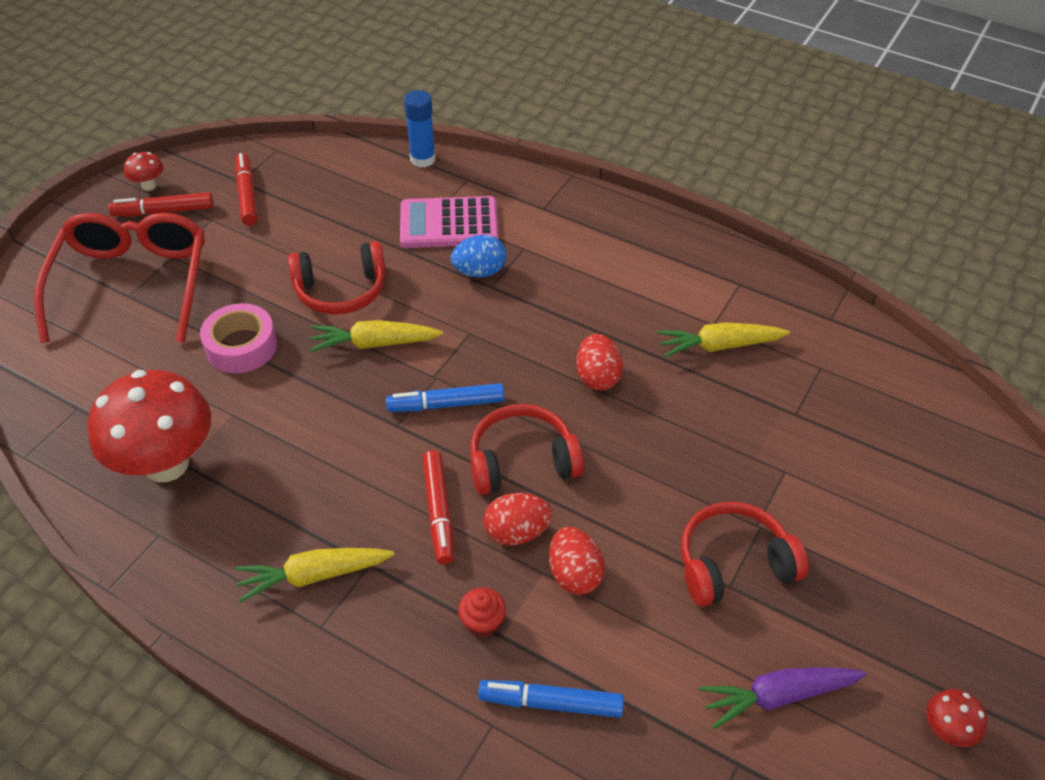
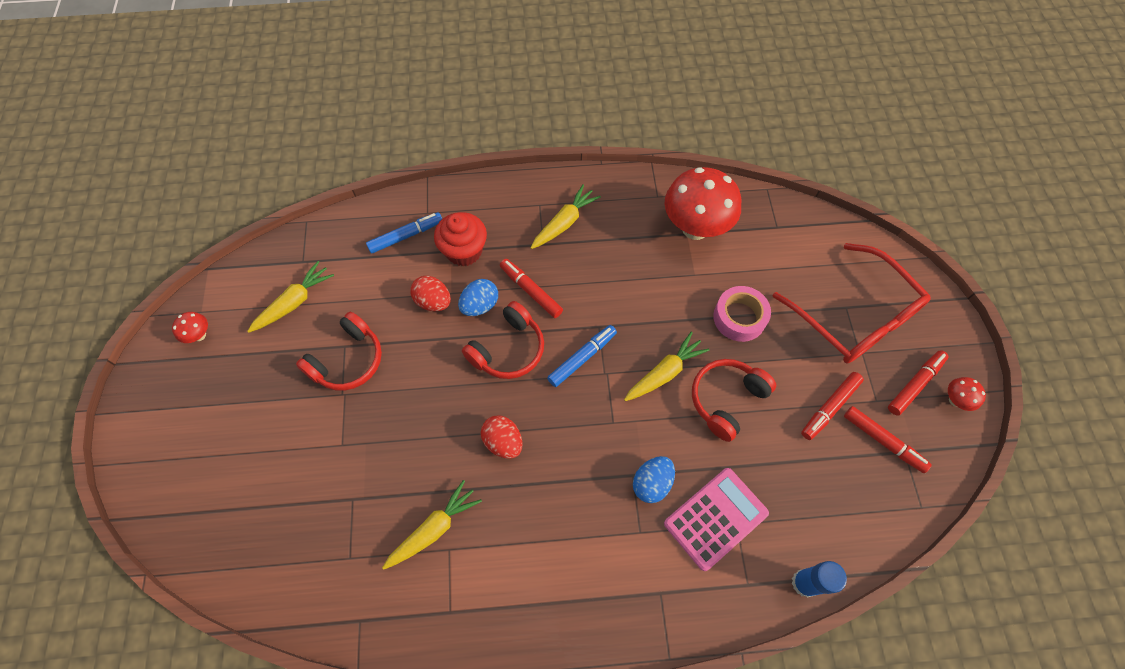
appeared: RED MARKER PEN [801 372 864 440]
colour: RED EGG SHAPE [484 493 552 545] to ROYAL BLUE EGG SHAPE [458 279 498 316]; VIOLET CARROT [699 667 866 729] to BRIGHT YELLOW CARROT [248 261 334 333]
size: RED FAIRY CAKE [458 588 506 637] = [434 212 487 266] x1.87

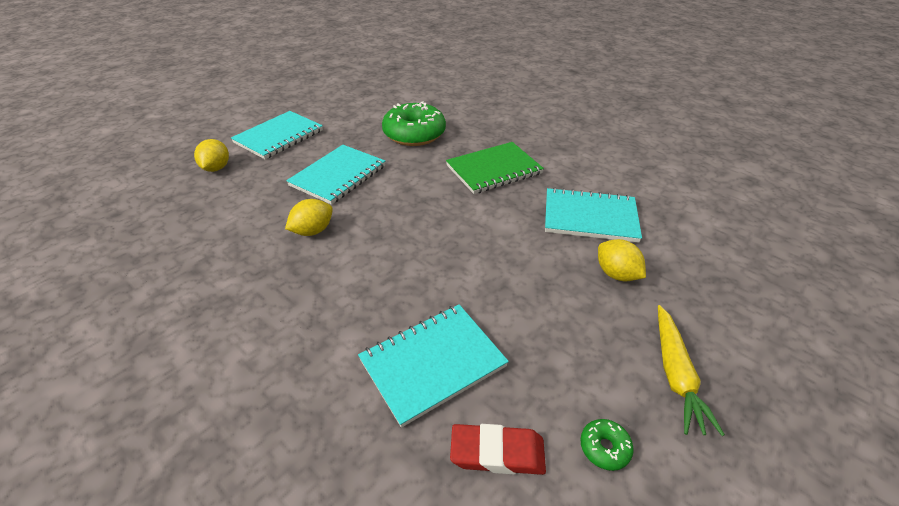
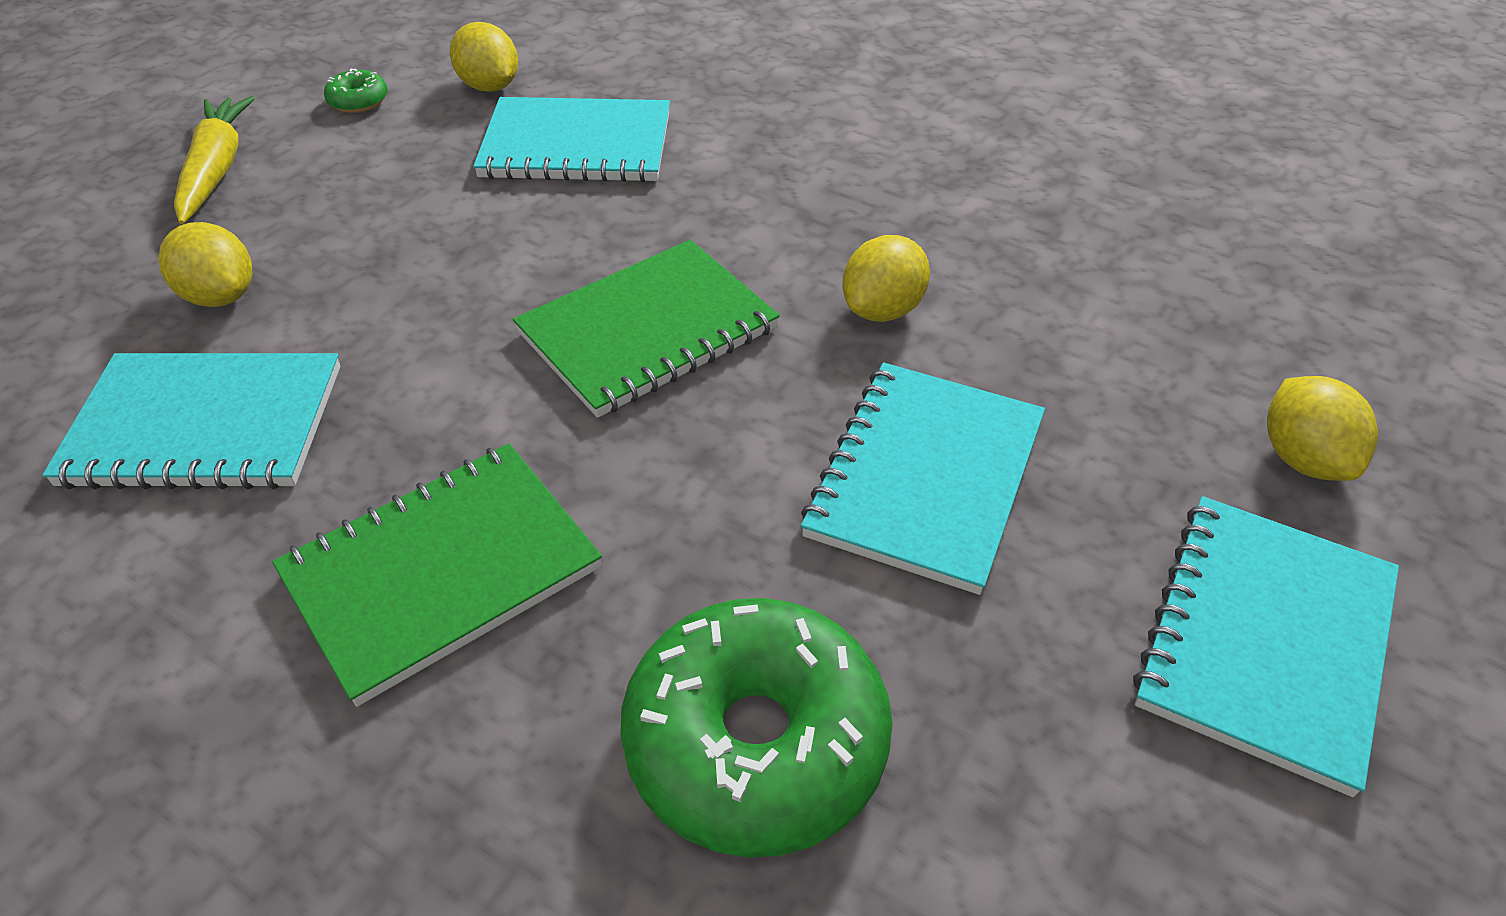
appeared: EMERALD EXERCISE BOOK [513 240 780 418]
exchanged: RED ERASER [450 424 546 475] to BRIGHT YELLOW TOY LEMON [450 22 518 92]
spun: AQUA EXERCISE BOOK [358 304 509 428] = [473 97 670 182] 45 degrees clockwise

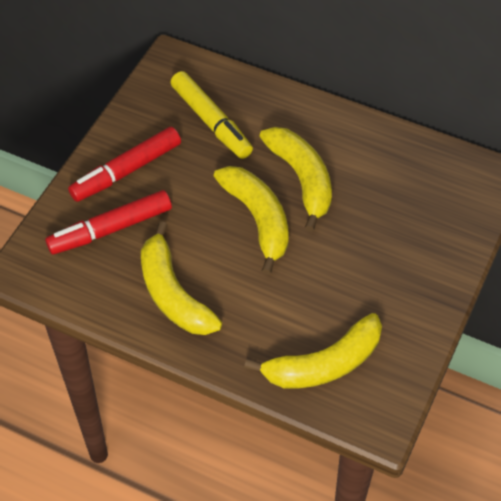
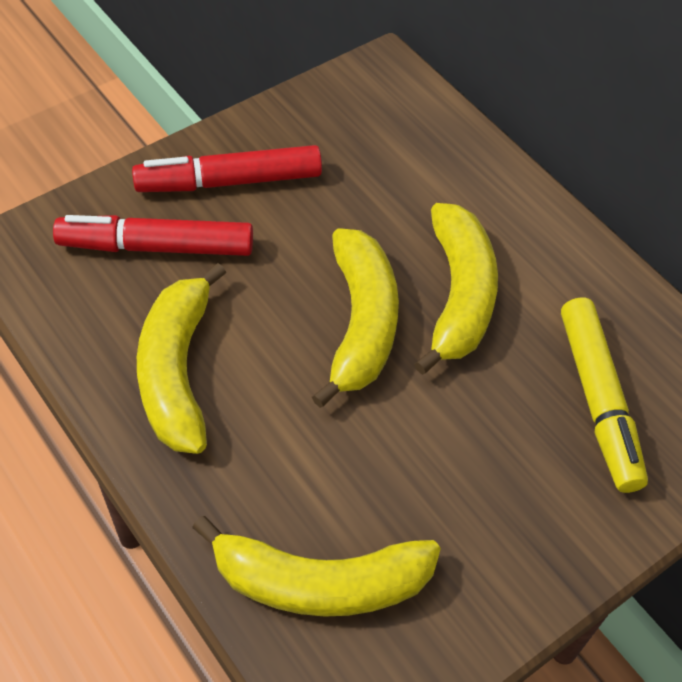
relocated: BRIGHT YELLOW MARKER PEN [170 71 253 159] to [561 297 648 493]

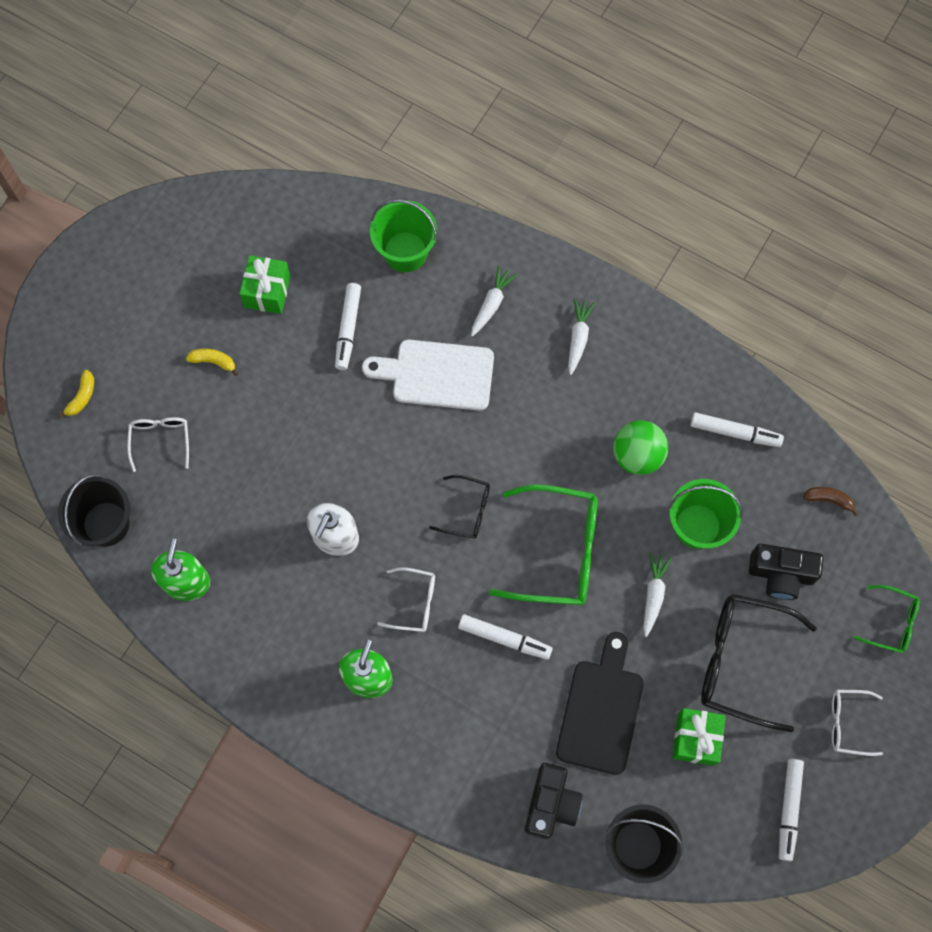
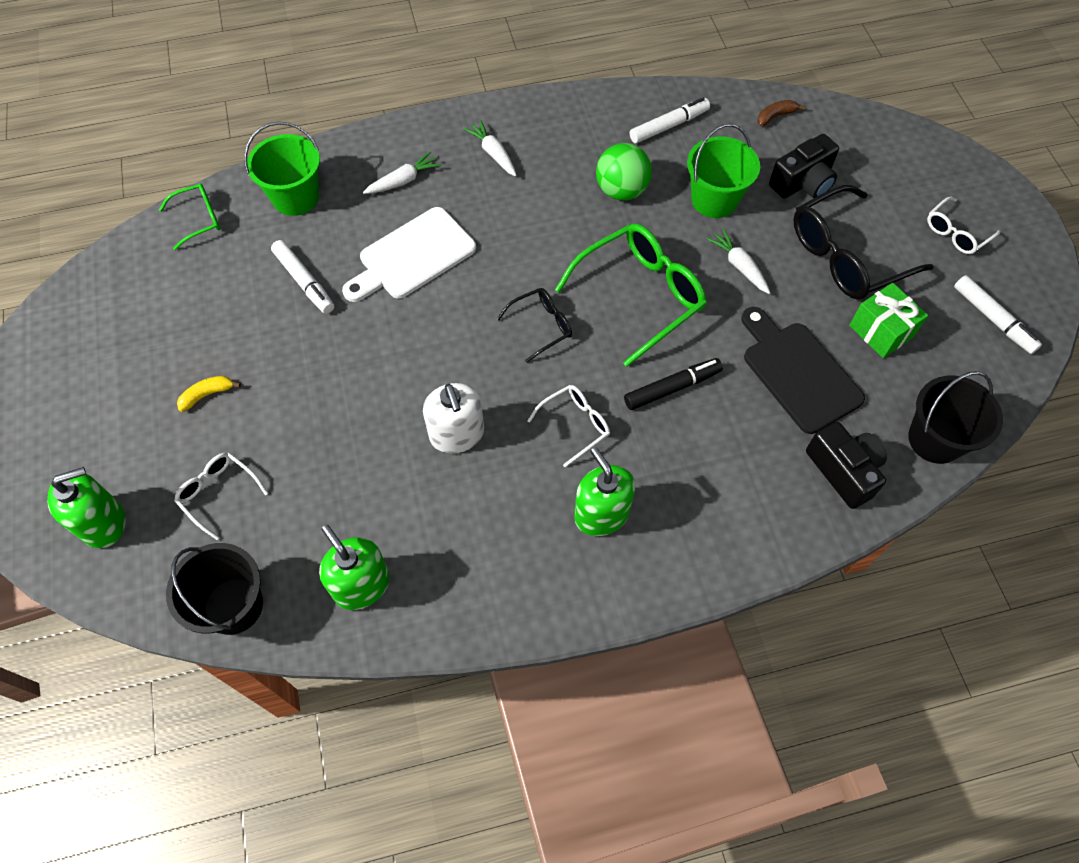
missing: EMERALD PRESENT [239 255 291 314]
relocated: EMERALD EYEGLASSES [853 585 920 653] to [159 183 220 250]
exchanged: BRIGHT YELLOW TOY BANANA [58 370 94 418] to EMERALD SOAP DISPENSER [47 467 126 548]
colour: WHITE MARKER PEN [458 614 553 660] to EBONY MARKER PEN [624 358 723 410]
spun: WHITE CARROT [471 266 517 337] = [363 152 441 194] 75 degrees clockwise

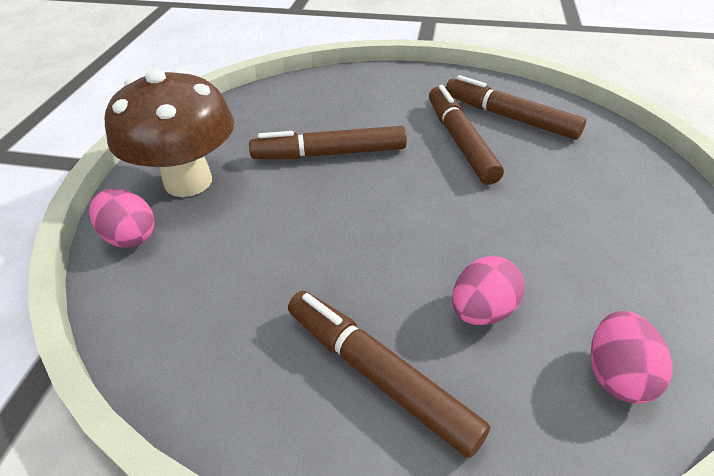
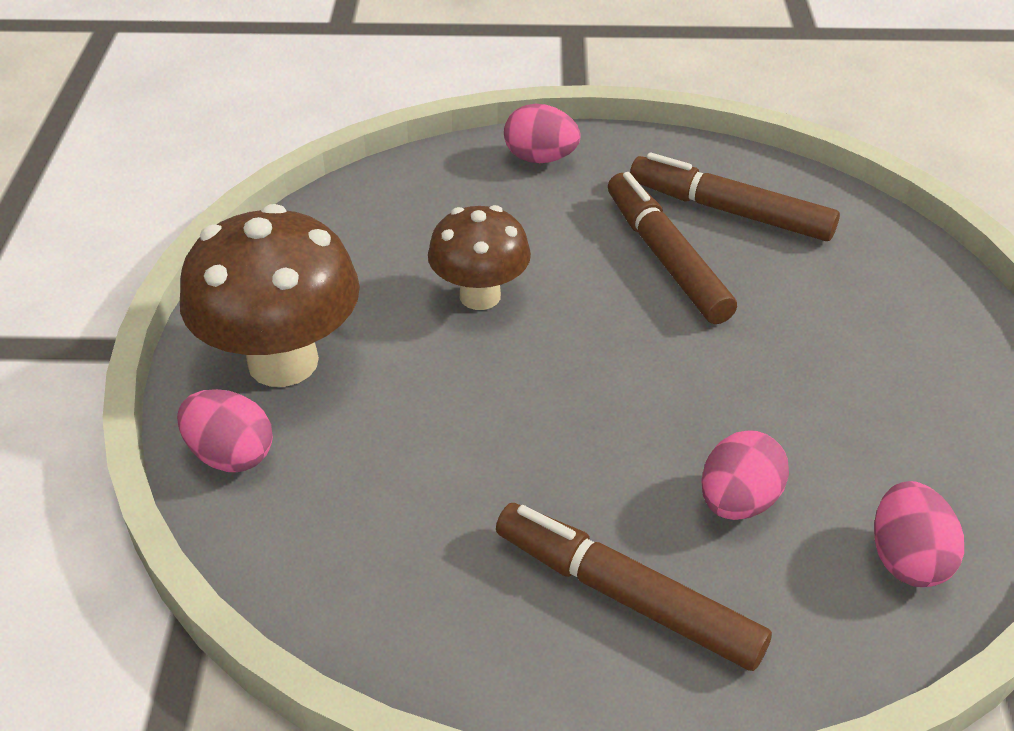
appeared: ROSY EGG SHAPE [504 104 581 163]
exchanged: BROWN MARKER PEN [249 126 407 159] to BROWN FUNGUS [428 205 531 310]

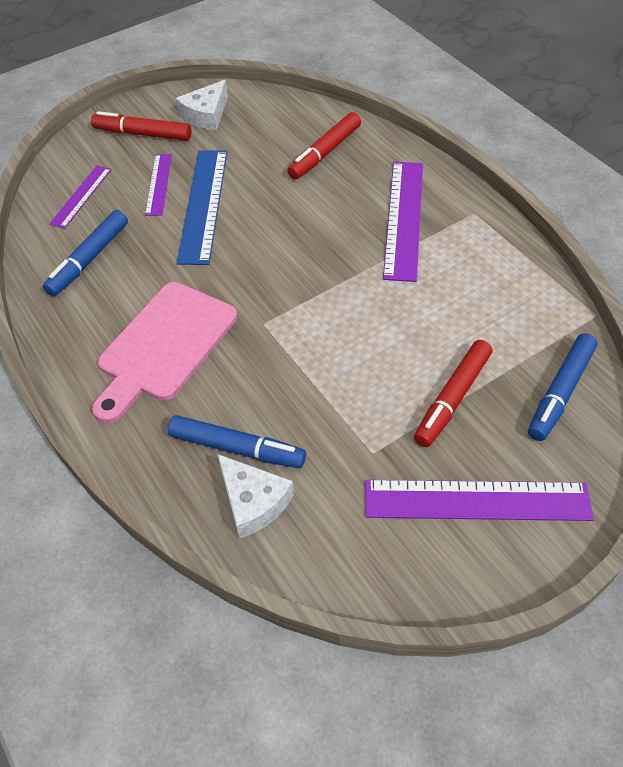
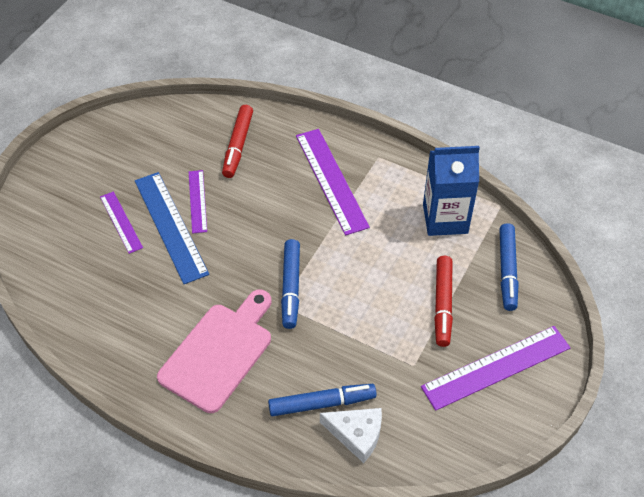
missing: RED MARKER PEN [91 111 192 141]; WHITE CHEESE WEDGE [175 80 228 130]
appeared: ROYAL BLUE CARTON [423 146 480 236]
relocated: ROYAL BLUE MARKER PEN [43 210 128 296] to [281 239 300 329]; VIOLET MEASURING STICK [49 166 111 229] to [189 170 207 233]
spun: ROSY BREAD BOARD [92 282 237 423] = [157 290 271 413] 150 degrees counterclockwise

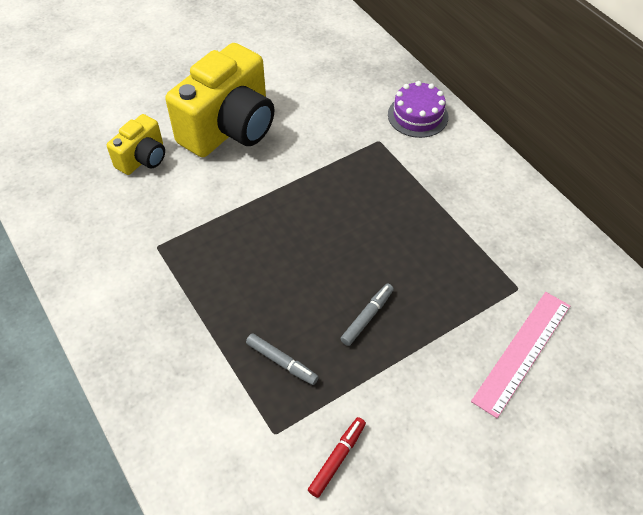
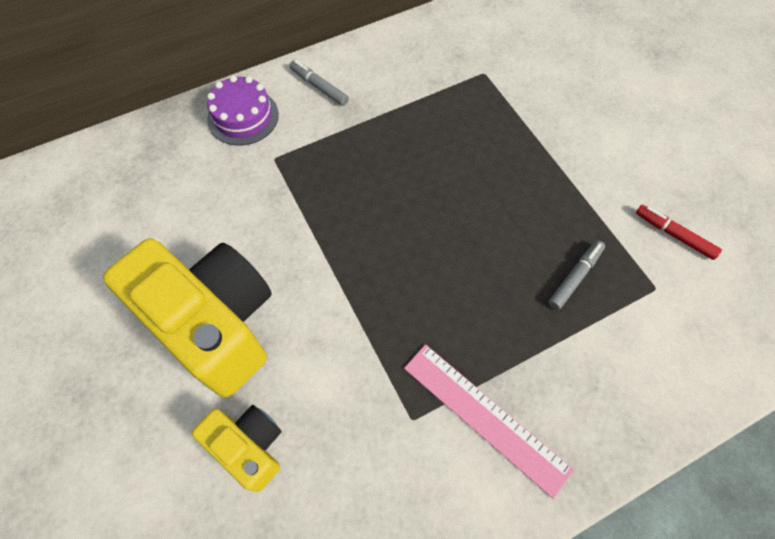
relocated: GRAY MARKER PEN [340 284 394 346] to [290 60 349 106]; ROSY MEASURING STICK [471 292 570 418] to [404 344 574 499]

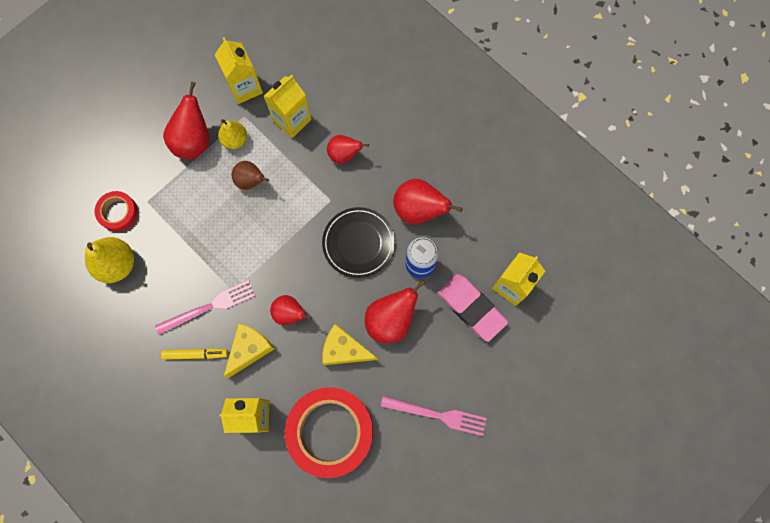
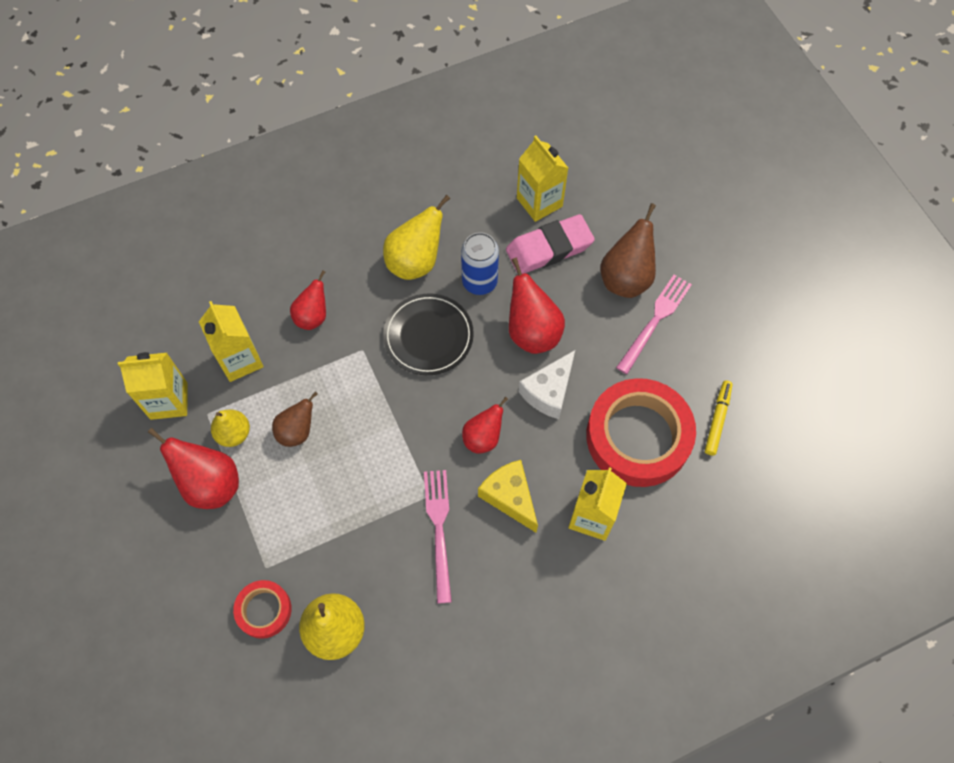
appeared: BROWN PEAR [601 203 656 298]
relocated: BRIGHT YELLOW MARKER PEN [161 348 228 360] to [705 380 733 456]
colour: BRIGHT YELLOW CHEESE WEDGE [322 324 378 365] to WHITE CHEESE WEDGE [518 350 575 419]; RED PEAR [393 179 463 224] to BRIGHT YELLOW PEAR [383 195 450 280]

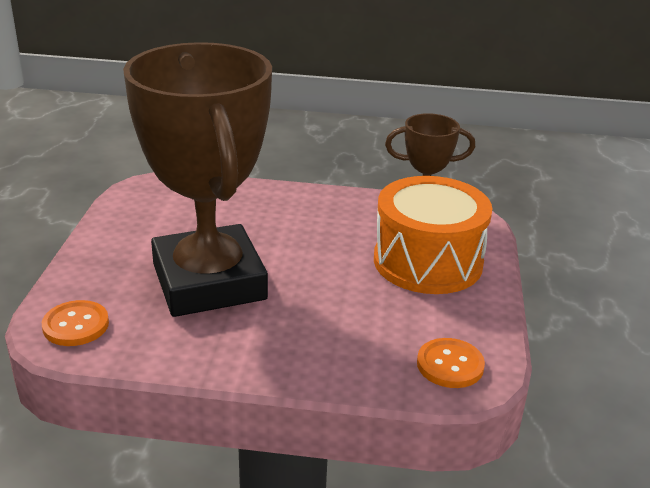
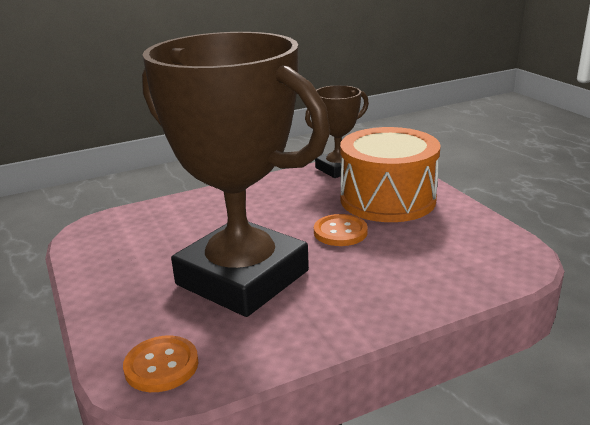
relocated: BRIGHT ORANGE BUTTON [417 338 485 388] to [314 214 368 246]

